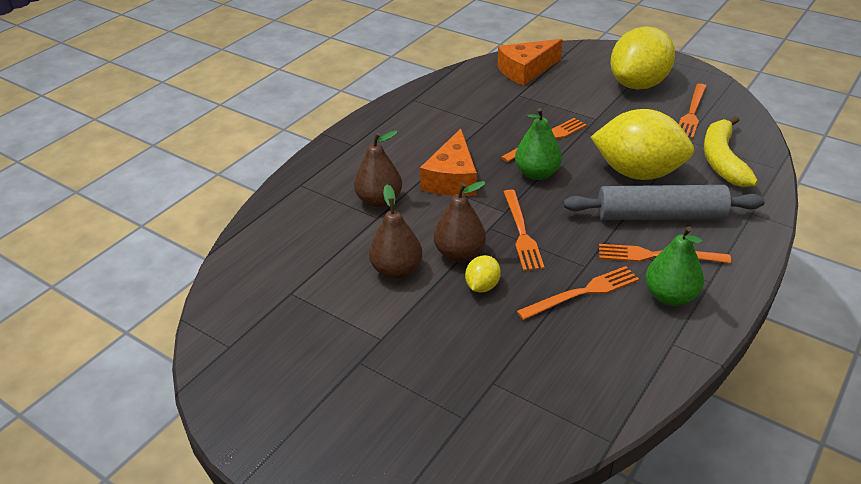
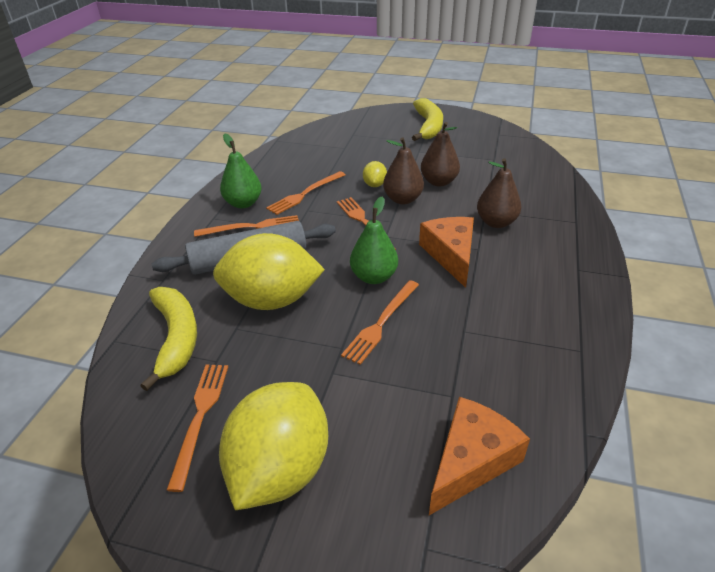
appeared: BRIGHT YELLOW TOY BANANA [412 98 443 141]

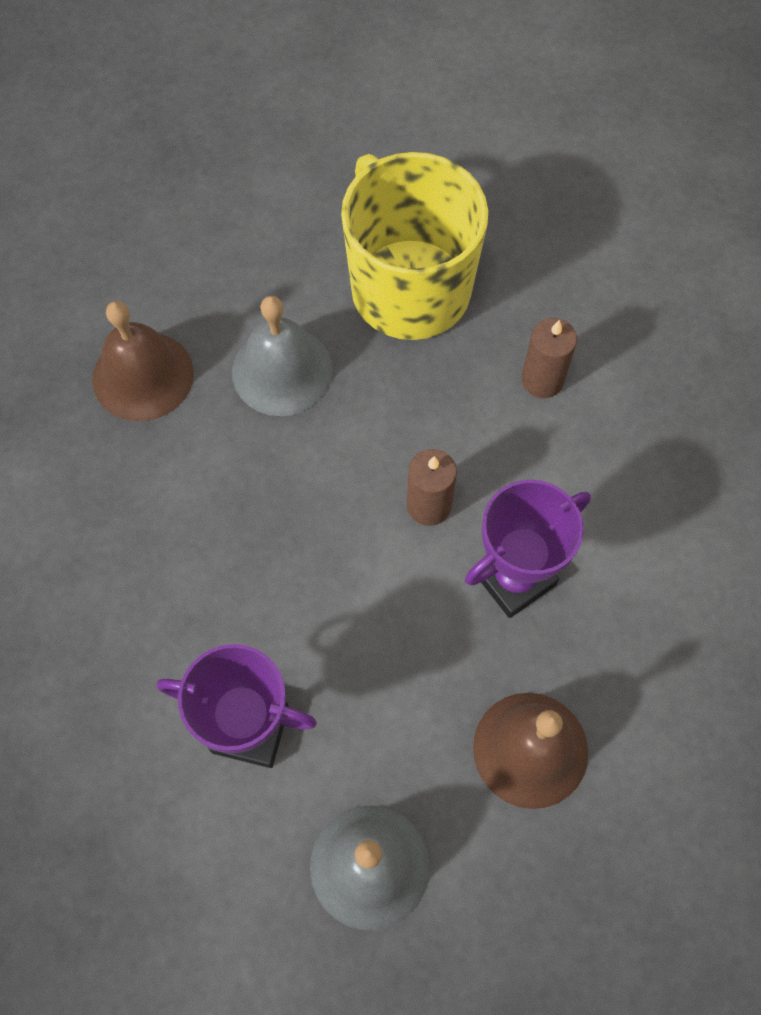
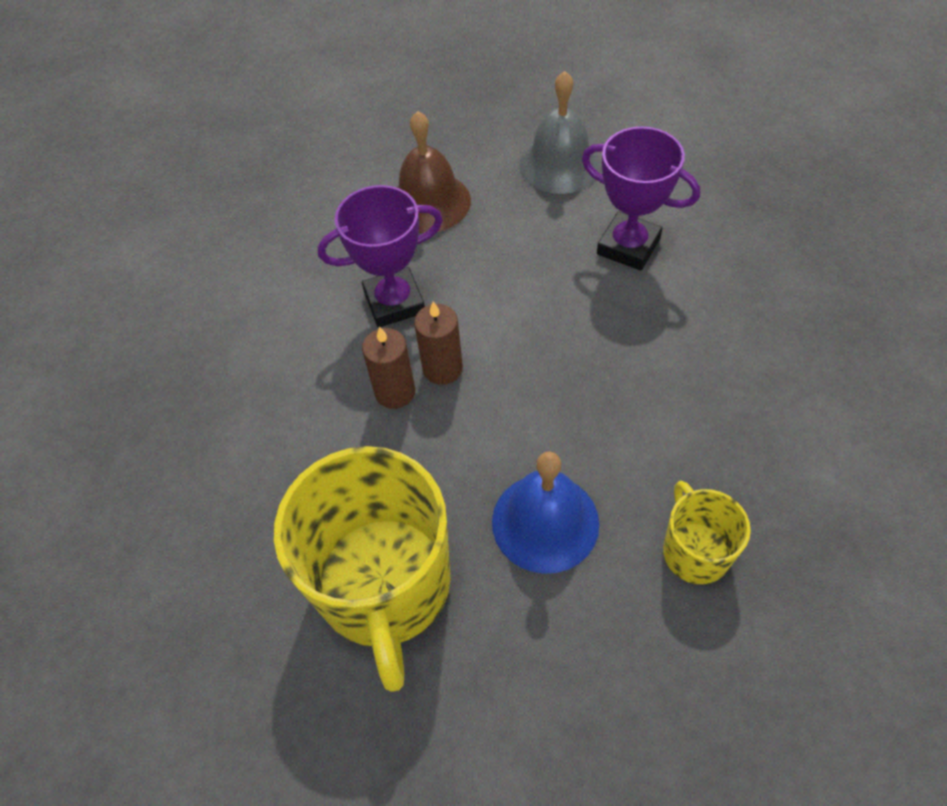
relocated: BROWN WAX CANDLE [521 318 577 398] to [362 326 415 409]
exchanged: BROWN HAND BELL [92 301 194 421] to BRIGHT YELLOW MUG [663 481 751 584]
colour: GRAY HAND BELL [232 296 333 416] to ROYAL BLUE HAND BELL [492 452 599 574]

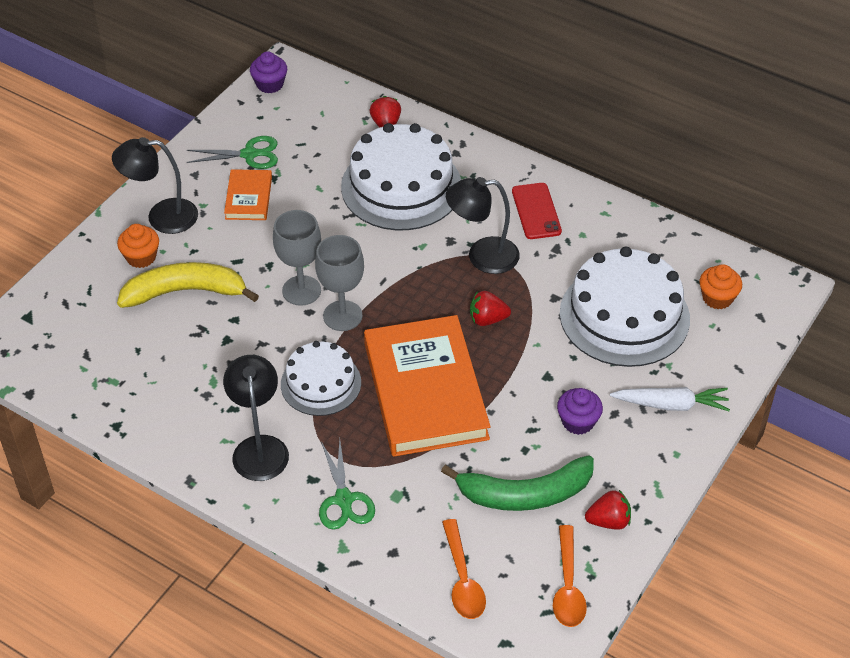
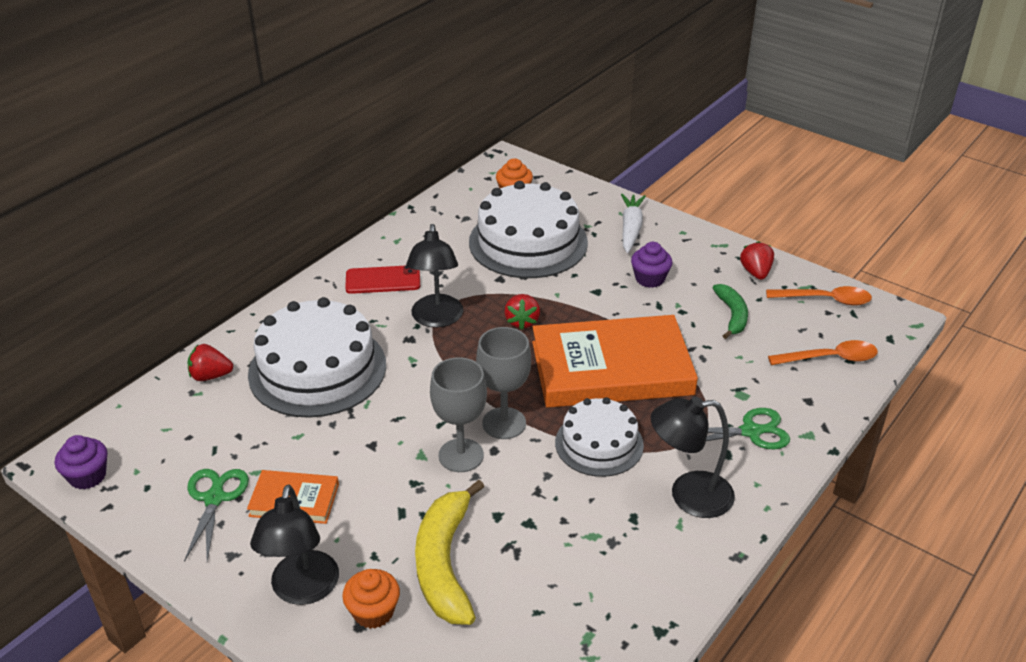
size: EMERALD TOY BANANA [441 455 594 511] = [713 284 748 339] x0.59

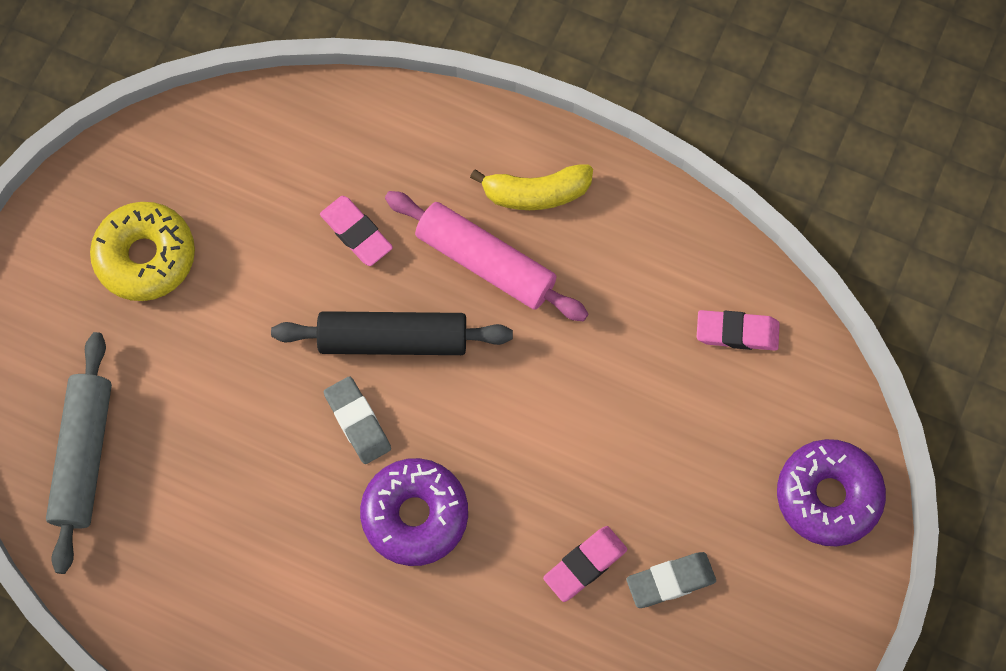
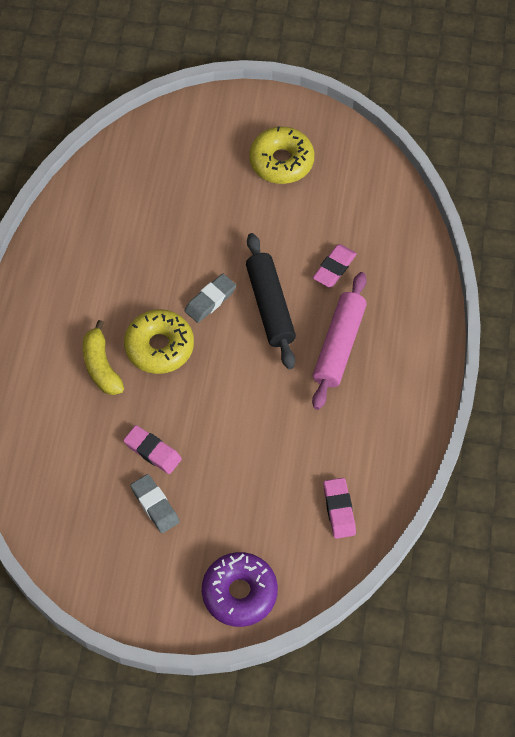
missing: GRAY PASTRY ROLLER [46 332 112 574]
relocated: BRIGHT YELLOW TOY BANANA [470 164 593 210] to [83 320 124 395]
colour: VIOLET DOUGHNUT [360 458 468 566] to BRIGHT YELLOW DOUGHNUT [124 309 194 374]

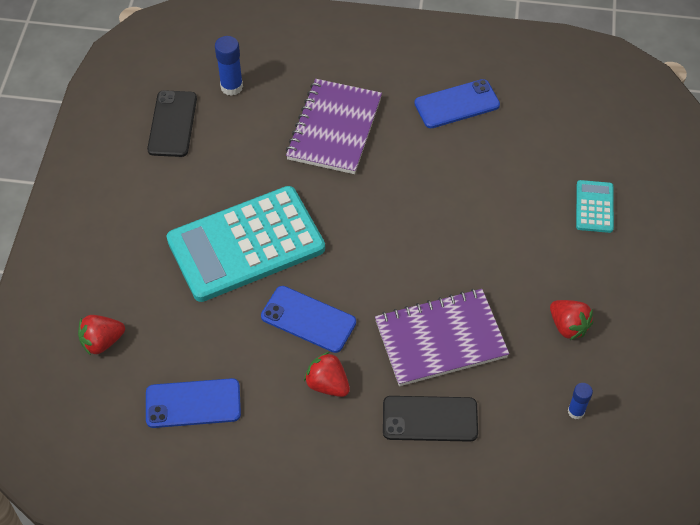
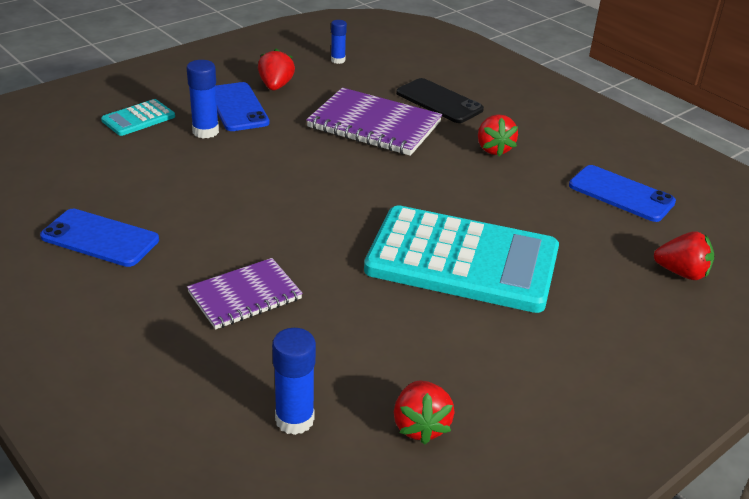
appeared: ROYAL BLUE STICK OF GLUE [186 60 219 139]
relocated: ROYAL BLUE SMARTPHONE [261 286 356 353] to [216 82 270 131]
exchanged: EBONY SMARTPHONE [147 90 197 157] to RED TOY STRAWBERRY [394 381 455 445]
size: VIOLET EXERCISE BOOK [286 79 382 174] = [187 258 303 329] x0.64

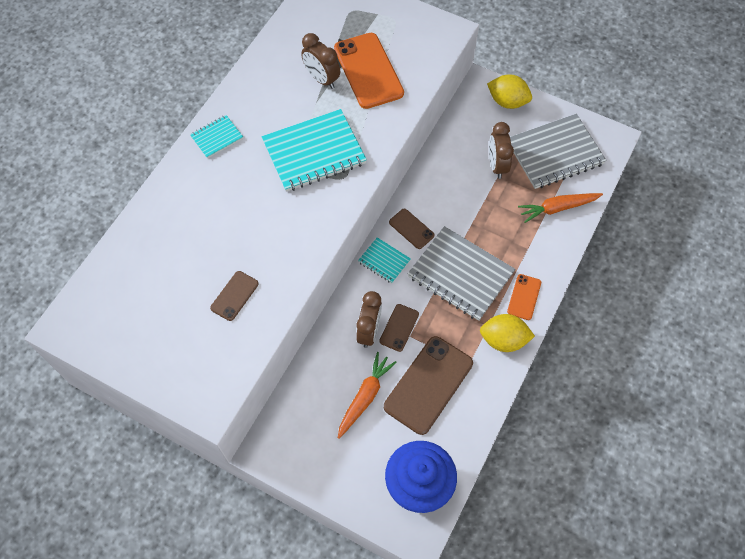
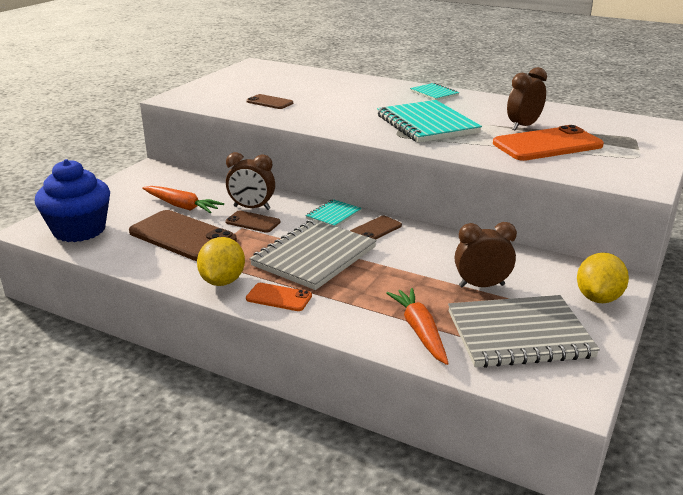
spun: GRAY EXERCISE BOOK [510 114 607 189] = [448 295 600 368] 75 degrees counterclockwise

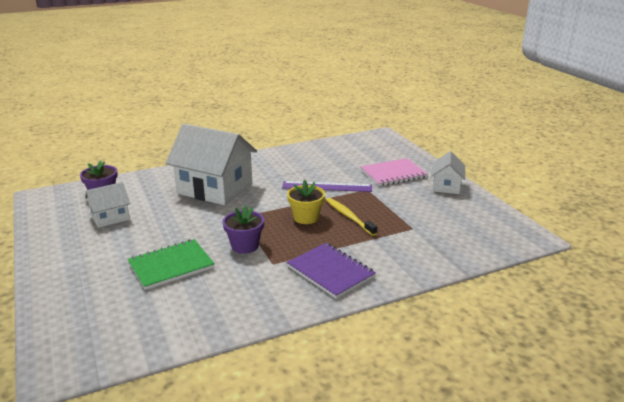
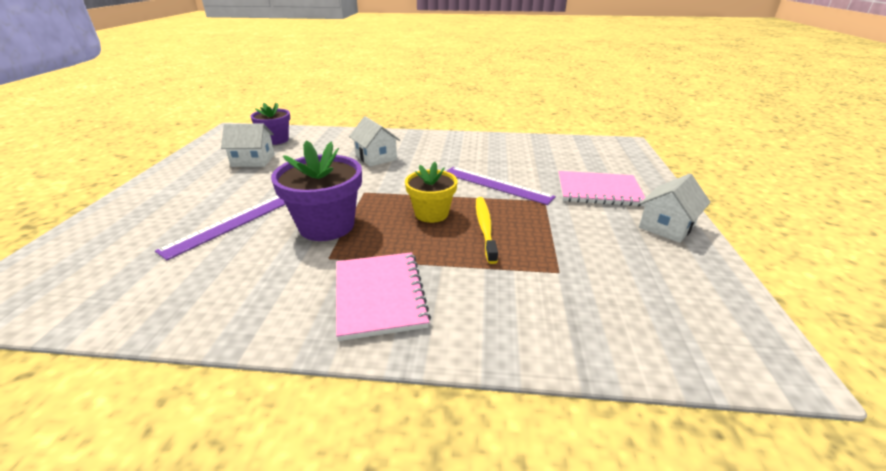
exchanged: EMERALD EXERCISE BOOK [127 239 215 290] to VIOLET MEASURING STICK [155 196 286 260]
colour: VIOLET EXERCISE BOOK [287 243 376 299] to ROSY EXERCISE BOOK [336 252 431 341]
size: WHITE COTTAGE [166 124 257 205] = [349 116 400 167] x0.51; VIOLET FLOWER POT [223 205 264 254] = [271 140 362 241] x1.54

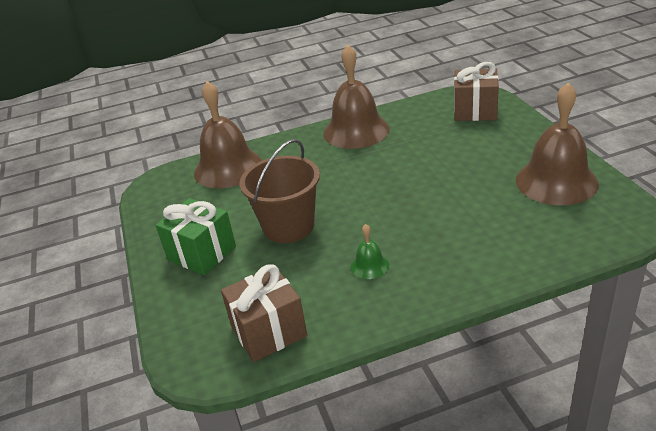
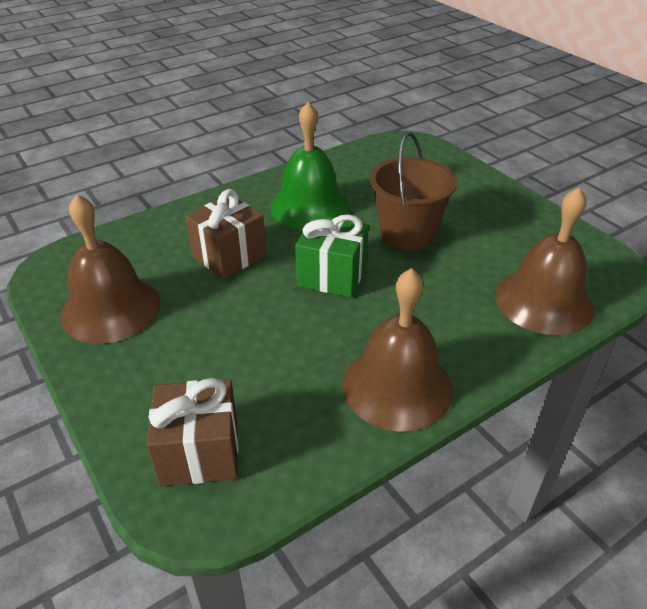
relocated: EMERALD PRESENT [156 198 236 275] to [295 214 369 298]; BROWN PRESENT [221 264 307 362] to [185 189 266 279]
size: EMERALD HAND BELL [351 224 389 279] = [270 102 350 230] x2.27

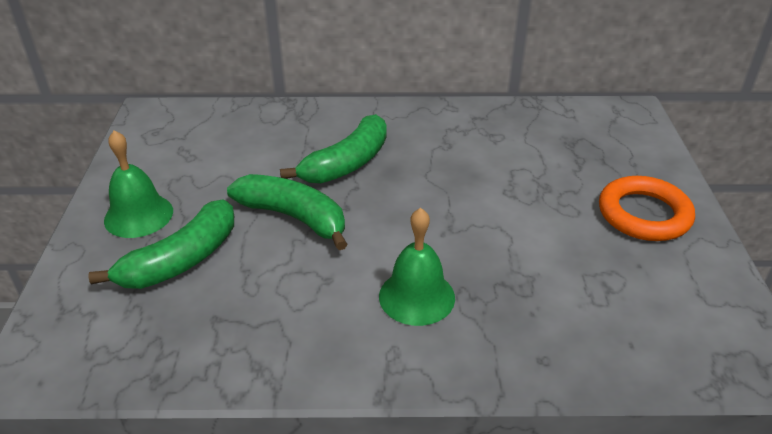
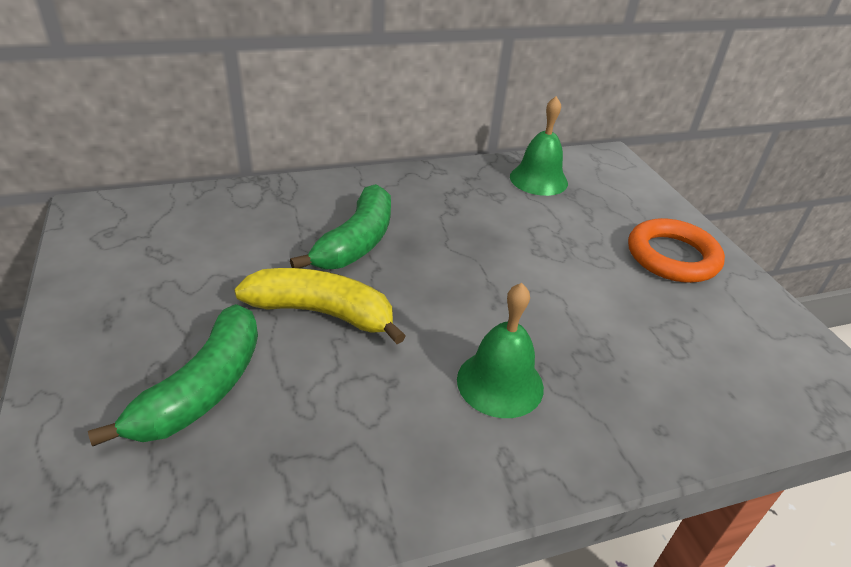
relocated: EMERALD HAND BELL [104 130 173 238] to [510 96 568 196]
colour: EMERALD TOY BANANA [227 174 348 250] to BRIGHT YELLOW TOY BANANA [234 268 406 344]

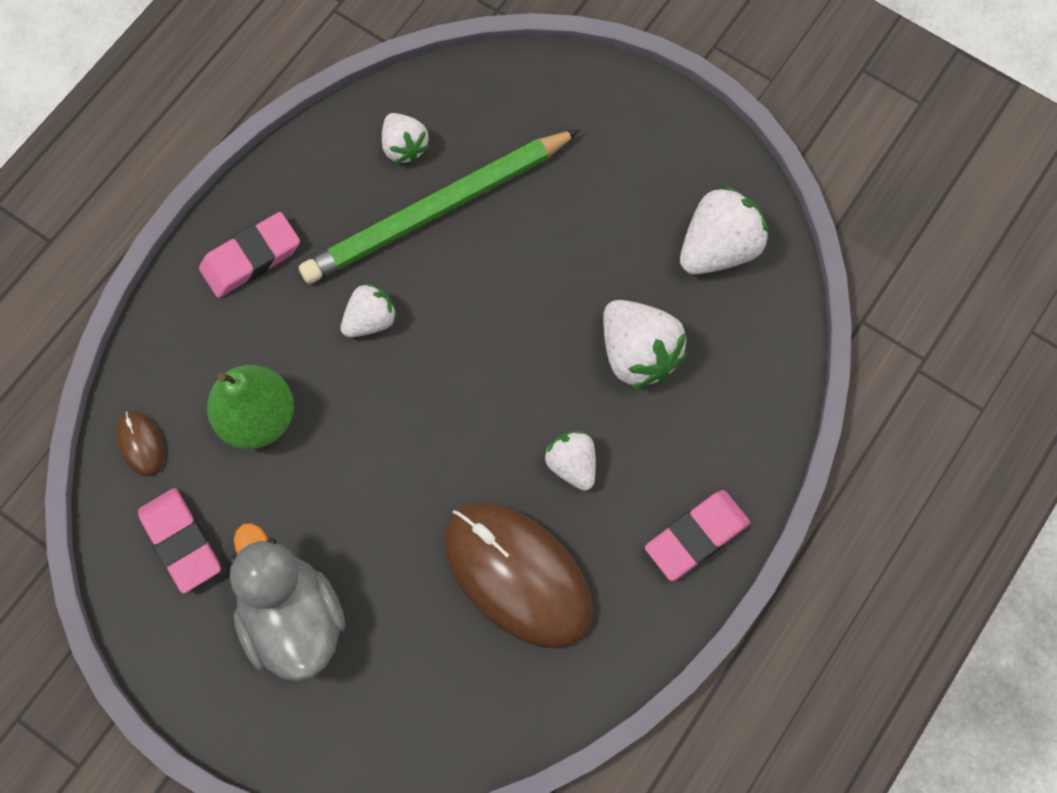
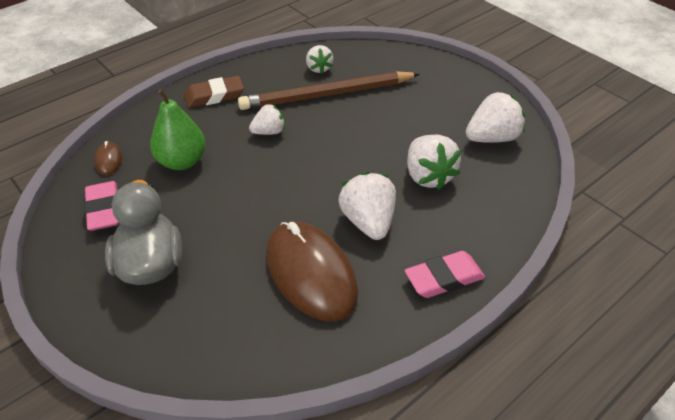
colour: ROSY ERASER [199 212 300 298] to BROWN ERASER [184 76 244 108]; EMERALD WOODEN PENCIL [299 129 579 284] to BROWN WOODEN PENCIL [238 71 420 110]
size: WHITE TOY STRAWBERRY [544 431 596 491] = [338 172 396 240] x1.62

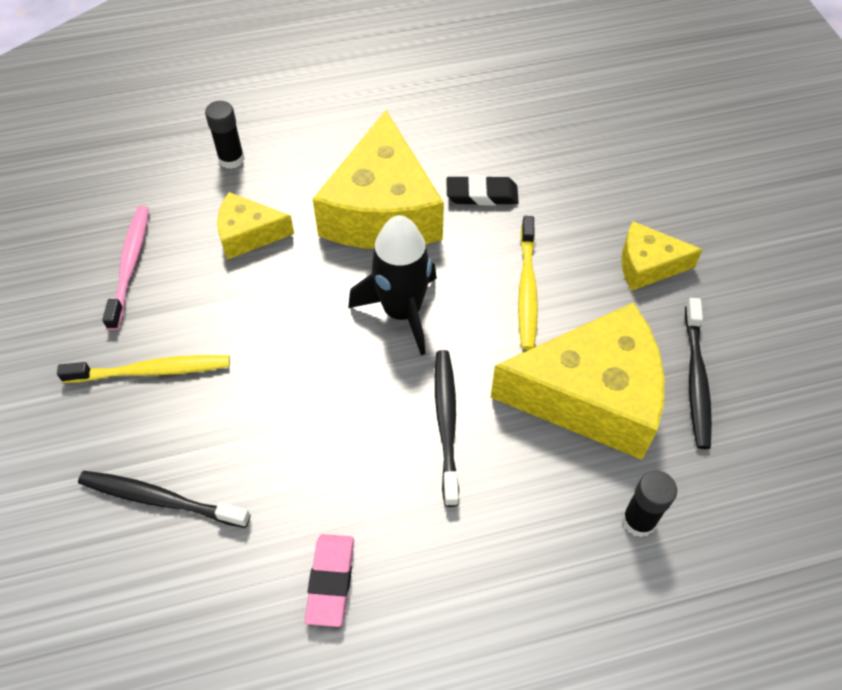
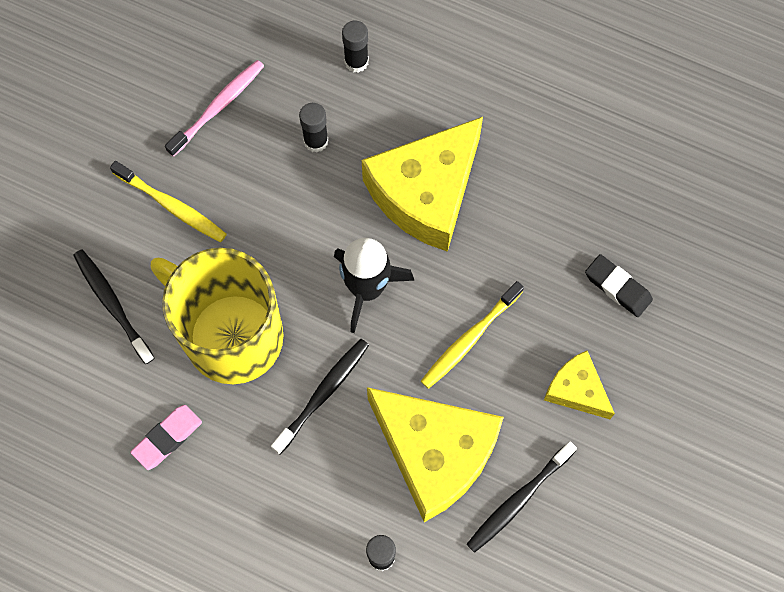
appeared: BRIGHT YELLOW MUG [151 248 284 384]
relocated: EBONY ERASER [447 175 519 205] to [585 254 653 317]
exchanged: BRIGHT YELLOW CHEESE WEDGE [217 192 294 260] to EBONY STICK OF GLUE [299 103 328 152]

